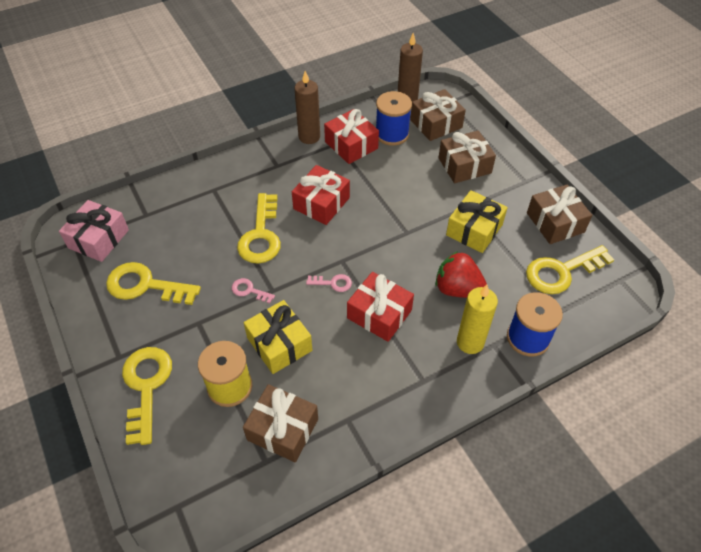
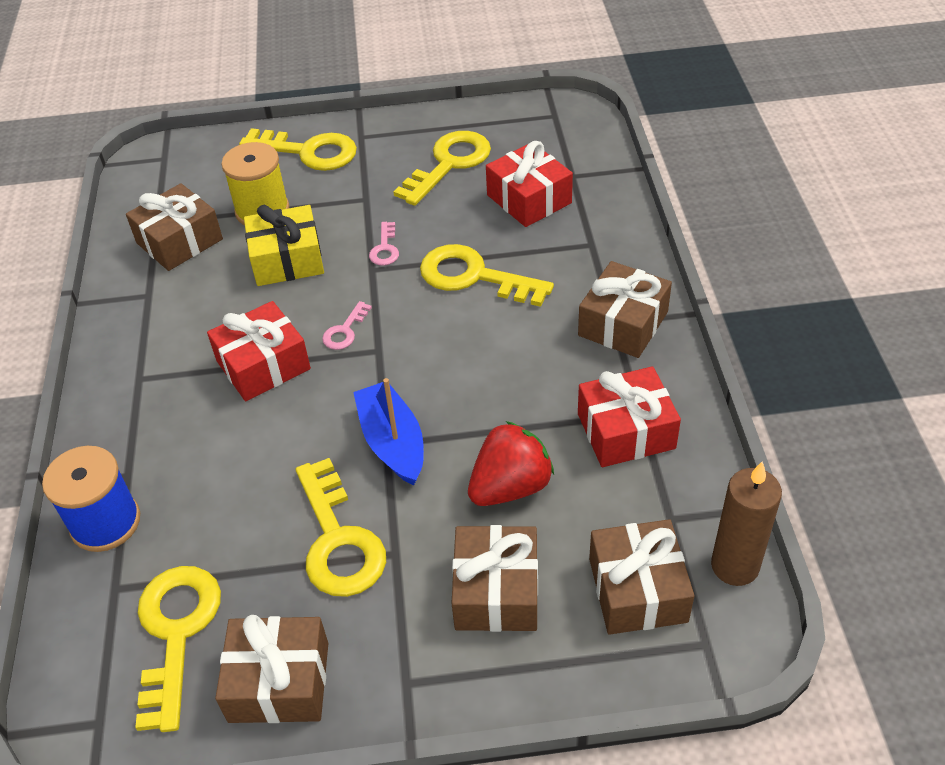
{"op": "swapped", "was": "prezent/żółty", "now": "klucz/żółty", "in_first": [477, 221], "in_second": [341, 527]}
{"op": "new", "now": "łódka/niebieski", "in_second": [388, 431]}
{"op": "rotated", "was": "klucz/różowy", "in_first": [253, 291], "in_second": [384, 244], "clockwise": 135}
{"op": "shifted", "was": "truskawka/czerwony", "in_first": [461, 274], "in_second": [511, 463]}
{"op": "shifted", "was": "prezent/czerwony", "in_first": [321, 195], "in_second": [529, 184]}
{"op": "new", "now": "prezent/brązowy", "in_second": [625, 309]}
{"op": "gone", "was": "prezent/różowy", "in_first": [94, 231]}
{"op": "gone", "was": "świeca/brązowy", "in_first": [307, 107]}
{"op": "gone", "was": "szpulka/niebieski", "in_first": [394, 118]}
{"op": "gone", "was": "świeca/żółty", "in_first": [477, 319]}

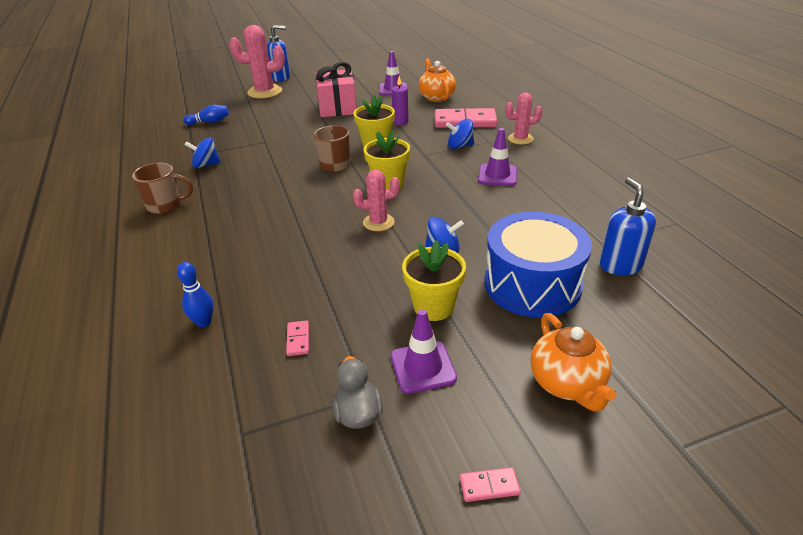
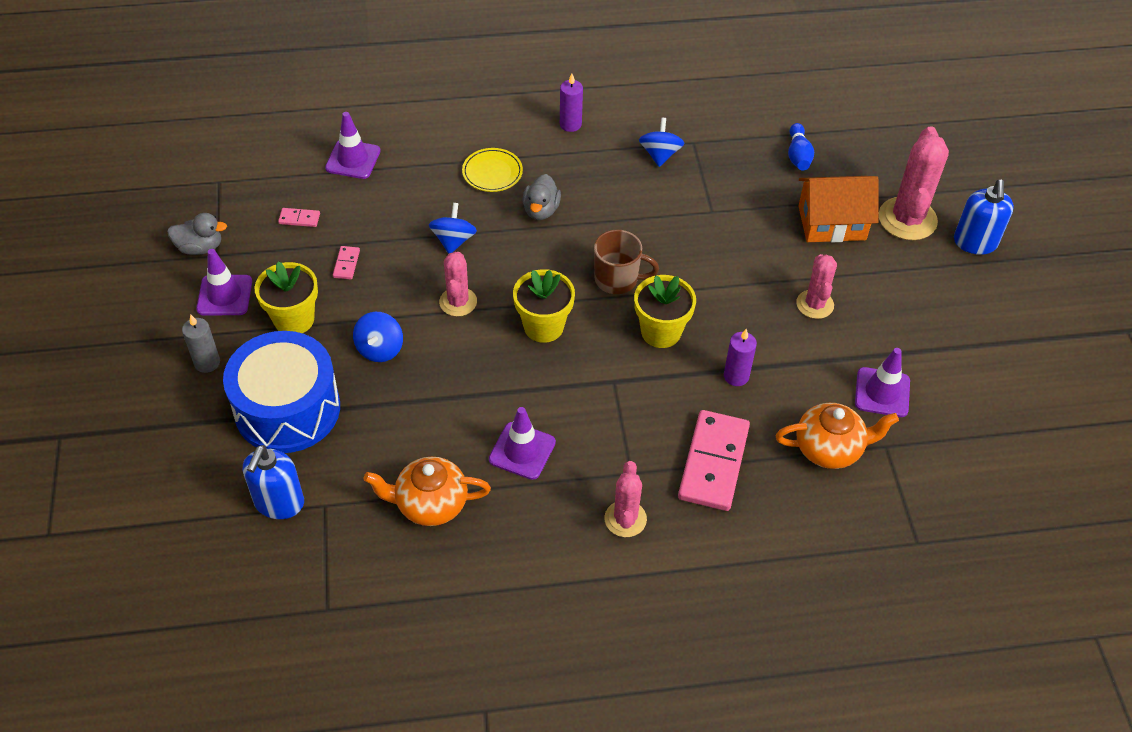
{"op": "new", "now": "świeca/szary", "in_second": [201, 343]}
{"op": "rotated", "was": "dozownik mydła/niebieski", "in_first": [627, 226], "in_second": [273, 482], "clockwise": 105}
{"op": "swapped", "was": "kręgiel/niebieski", "now": "pachołek/fioletowy", "in_first": [195, 294], "in_second": [353, 145]}
{"op": "shifted", "was": "kostka domina/różowy", "in_first": [490, 484], "in_second": [346, 262]}
{"op": "shifted", "was": "imbryk/pomarańczowy", "in_first": [573, 362], "in_second": [427, 491]}
{"op": "shifted", "was": "bączek/niebieski", "in_first": [460, 134], "in_second": [453, 228]}
{"op": "new", "now": "talerz/żółty", "in_second": [492, 170]}
{"op": "new", "now": "kaczka/szary", "in_second": [541, 197]}
{"op": "swapped", "was": "kubek/brązowy", "now": "świeca/fioletowy", "in_first": [162, 188], "in_second": [571, 103]}
{"op": "swapped", "was": "prezent/różowy", "now": "kaktus/różowy", "in_first": [336, 89], "in_second": [816, 286]}
{"op": "new", "now": "domek/pomarańczowy", "in_second": [838, 209]}

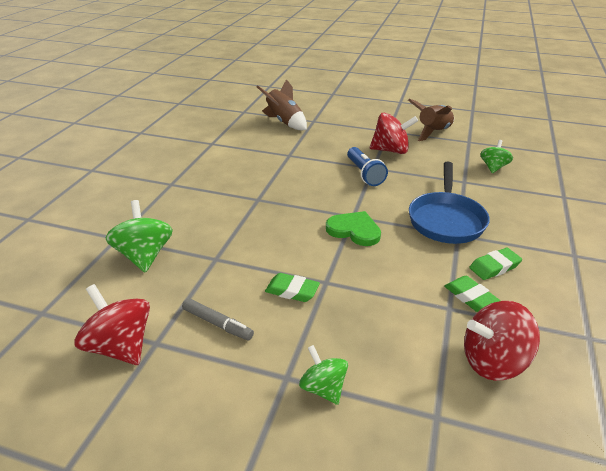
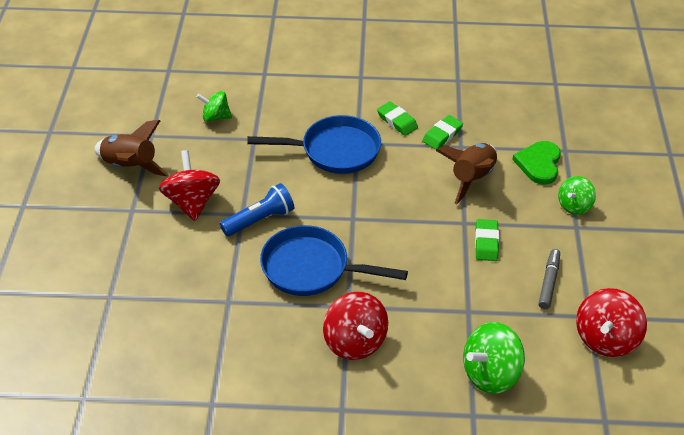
{"op": "new", "now": "patelnia/niebieski", "in_second": [334, 260]}
{"op": "shifted", "was": "bączek/czerwony", "in_first": [502, 341], "in_second": [355, 326]}
{"op": "shifted", "was": "rakieta/brązowy", "in_first": [281, 104], "in_second": [466, 173]}
{"op": "shifted", "was": "serce/zielony", "in_first": [353, 228], "in_second": [536, 163]}

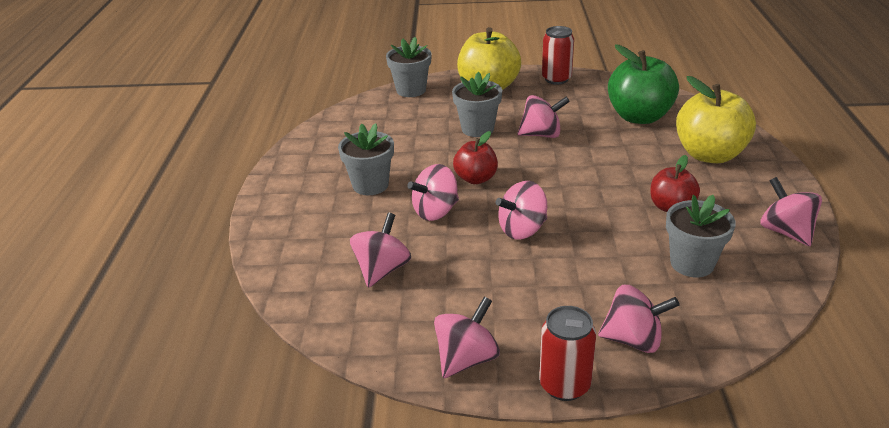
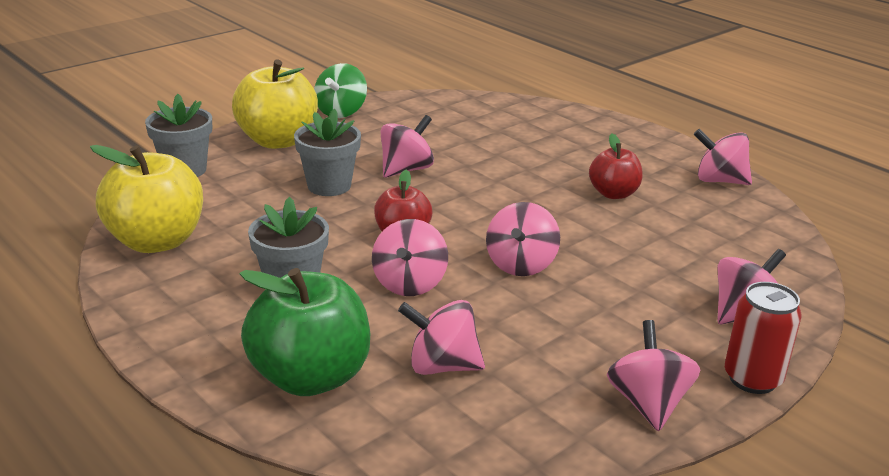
{"op": "shifted", "was": "jabłko/żółty", "in_first": [716, 119], "in_second": [146, 199]}
{"op": "shifted", "was": "jabłko/zielony", "in_first": [643, 84], "in_second": [305, 332]}
{"op": "swapped", "was": "puszka/czerwony", "now": "bączek/zielony", "in_first": [558, 55], "in_second": [340, 90]}
{"op": "rotated", "was": "bączek/różowy", "in_first": [380, 250], "in_second": [441, 337], "clockwise": -60}
{"op": "gone", "was": "doniczka/szary", "in_first": [701, 236]}

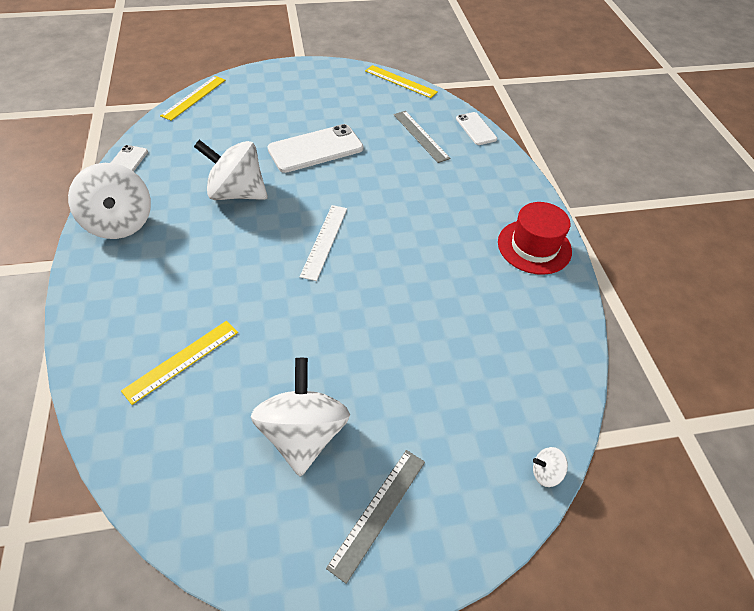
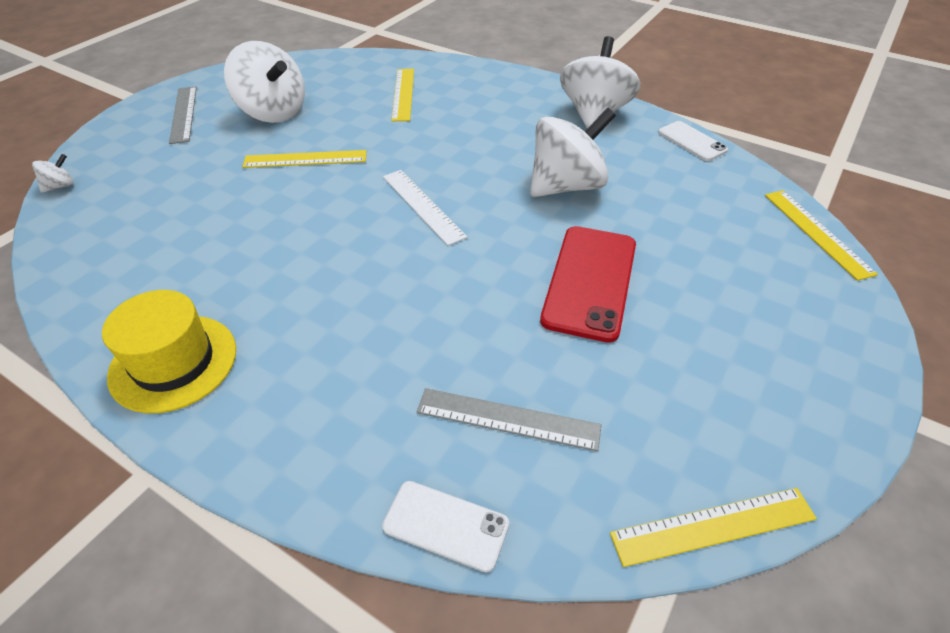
{"op": "repainted", "was": "kapelusz/czerwony", "now": "kapelusz/żółty", "in_first": [535, 238], "in_second": [169, 351]}
{"op": "new", "now": "linijka/żółty", "in_second": [304, 159]}
{"op": "repainted", "was": "telefon/biały", "now": "telefon/czerwony", "in_first": [315, 148], "in_second": [588, 284]}
{"op": "rotated", "was": "bączek/biały", "in_first": [109, 201], "in_second": [600, 82], "clockwise": 90}

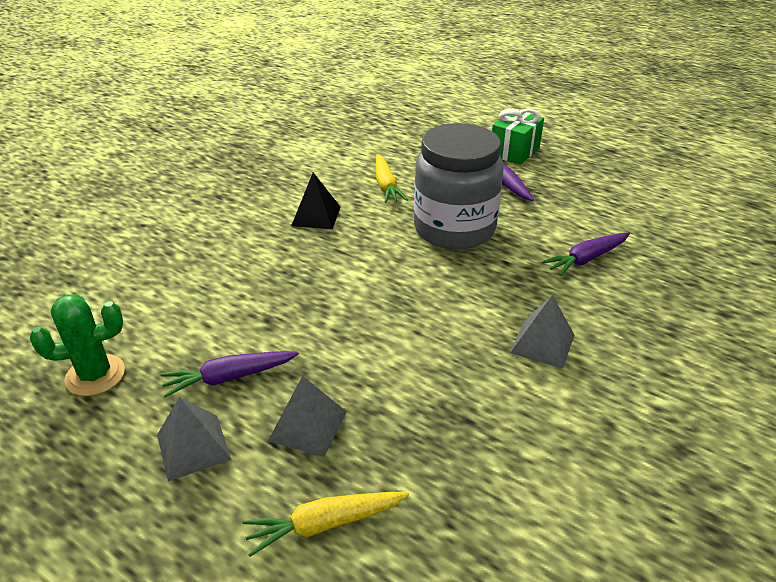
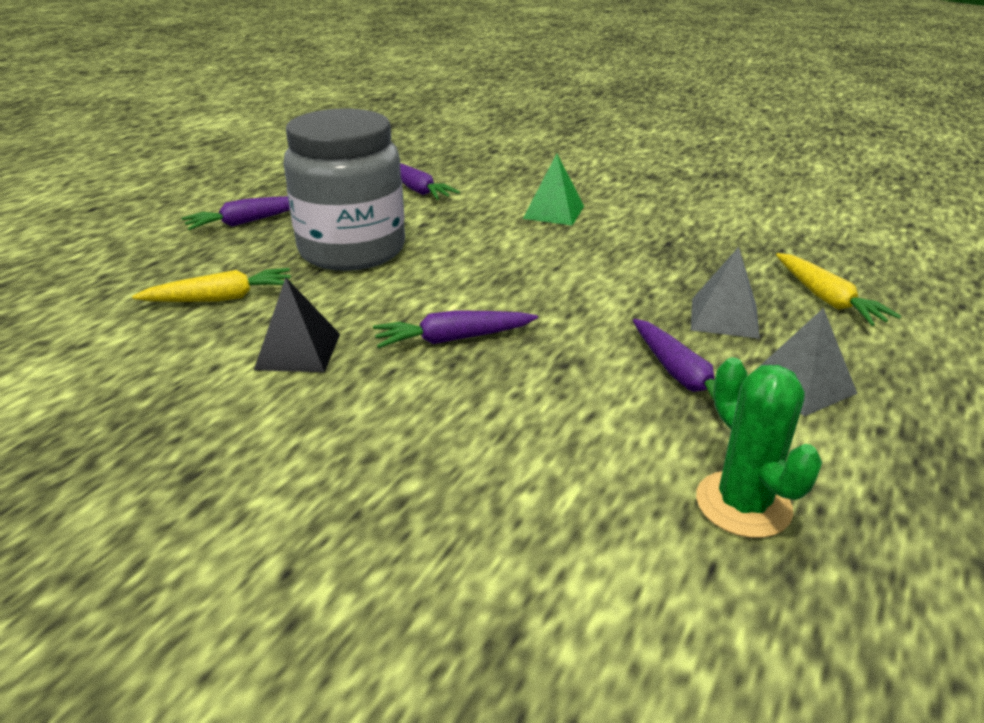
{"op": "new", "now": "marchewka/fioletowy", "in_second": [455, 329]}
{"op": "repainted", "was": "piramida/szary", "now": "piramida/zielony", "in_first": [542, 332], "in_second": [553, 190]}
{"op": "gone", "was": "prezent/zielony", "in_first": [518, 136]}

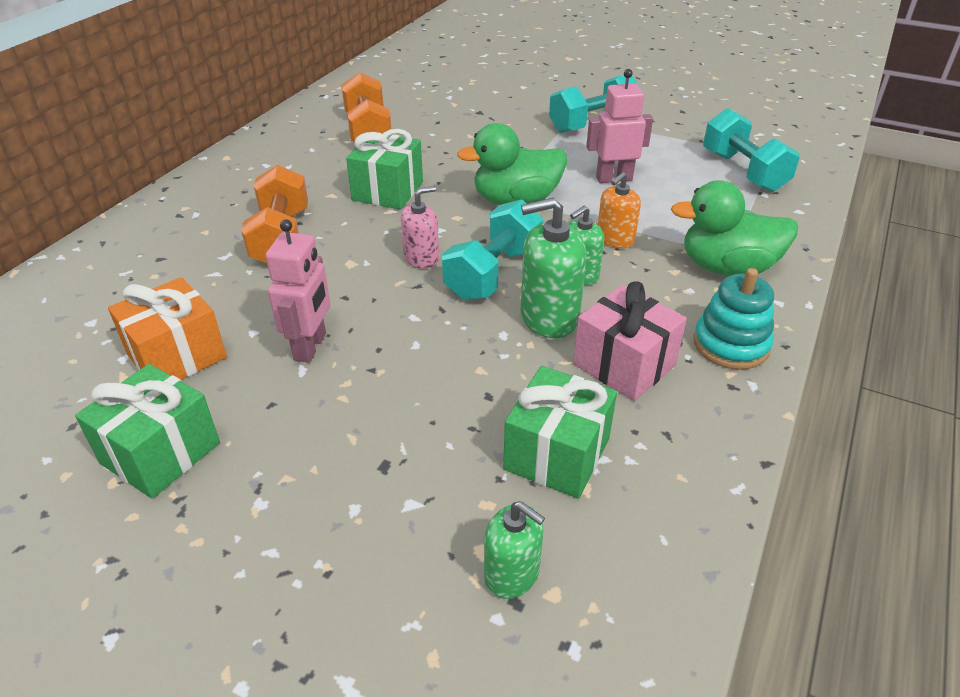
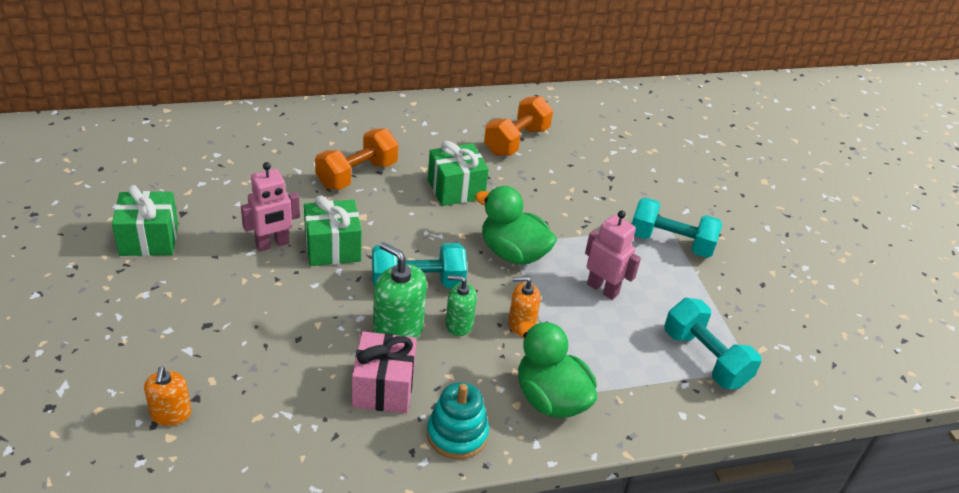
{"op": "repainted", "was": "dozownik mydła/zielony", "now": "dozownik mydła/pomarańczowy", "in_first": [514, 550], "in_second": [167, 396]}
{"op": "shifted", "was": "prezent/zielony", "in_first": [560, 432], "in_second": [333, 230]}
{"op": "rotated", "was": "hantel/turkusowy", "in_first": [751, 150], "in_second": [713, 343], "clockwise": -60}
{"op": "gone", "was": "prezent/pomarańczowy", "in_first": [167, 328]}
{"op": "gone", "was": "dozownik mydła/różowy", "in_first": [420, 227]}

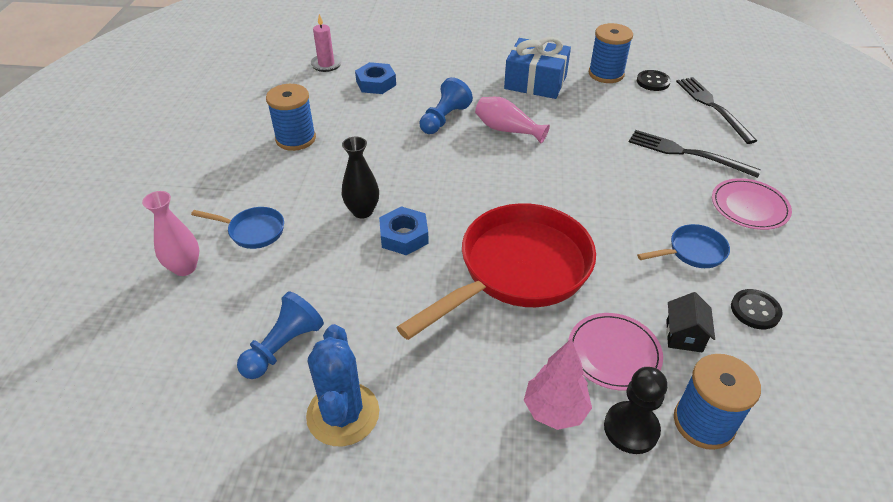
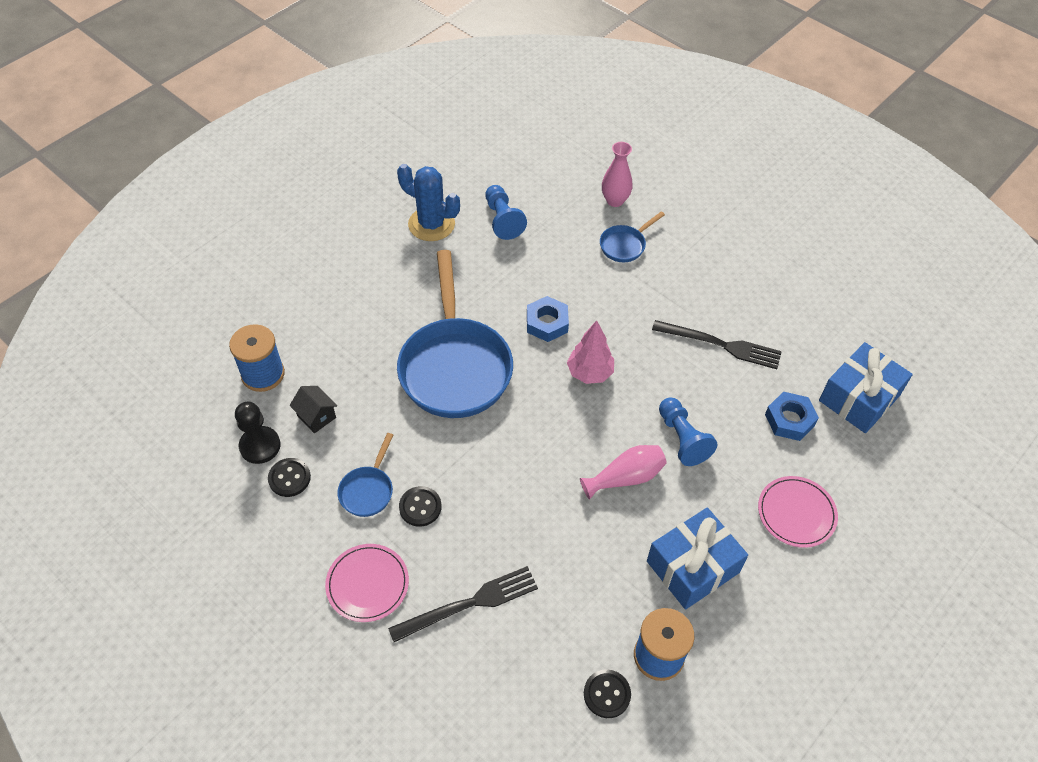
{"op": "shifted", "was": "pionek/czarny", "in_first": [635, 410], "in_second": [257, 433]}
{"op": "repainted", "was": "patelnia/czerwony", "now": "patelnia/niebieski", "in_first": [496, 271], "in_second": [455, 334]}
{"op": "new", "now": "guzik/czarny", "in_second": [420, 506]}
{"op": "shifted", "was": "drzewko/różowy", "in_first": [558, 384], "in_second": [590, 352]}
{"op": "shifted", "was": "widelec/czarny", "in_first": [717, 110], "in_second": [717, 344]}
{"op": "shifted", "was": "talerz/różowy", "in_first": [615, 352], "in_second": [798, 512]}
{"op": "swapped", "was": "świeca/różowy", "now": "prezent/niebieski", "in_first": [326, 43], "in_second": [866, 387]}
{"op": "gone", "was": "szpulka/niebieski", "in_first": [291, 117]}
{"op": "gone", "was": "wazon/czarny", "in_first": [360, 177]}

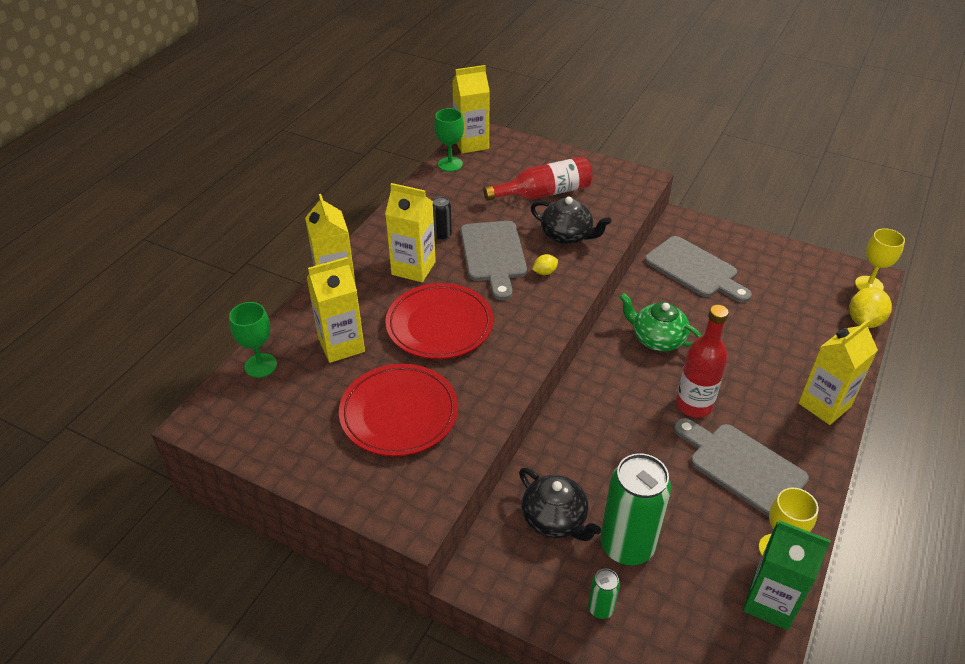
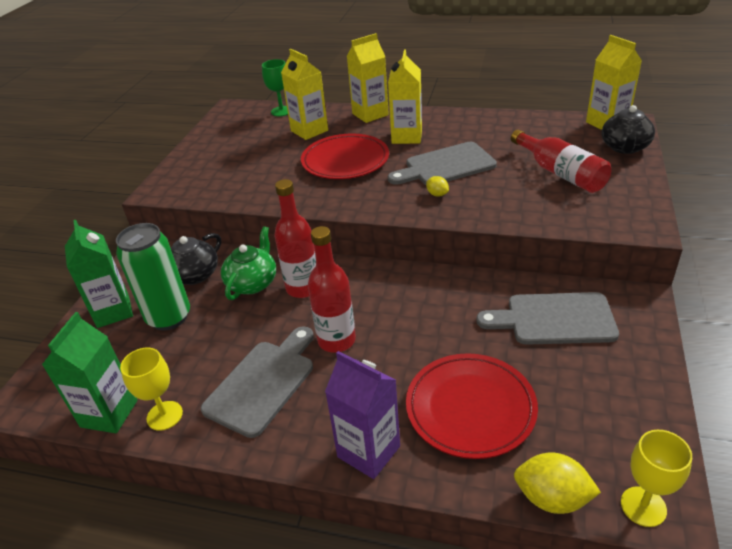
{"op": "swapped", "was": "puszka/zielony", "now": "karton mleka/zielony", "in_first": [604, 594], "in_second": [99, 274]}
{"op": "shifted", "was": "imbryk/zielony", "in_first": [660, 322], "in_second": [248, 263]}
{"op": "new", "now": "butelka/czerwony", "in_second": [295, 238]}
{"op": "repainted", "was": "karton mleka/żółty", "now": "karton mleka/fioletowy", "in_first": [838, 372], "in_second": [362, 415]}
{"op": "shifted", "was": "talerz/czerwony", "in_first": [398, 410], "in_second": [472, 406]}
{"op": "rotated", "was": "deska do krojenia/szary", "in_first": [698, 269], "in_second": [547, 318], "clockwise": 60}
{"op": "shifted", "was": "imbryk/czarny", "in_first": [571, 221], "in_second": [628, 129]}
{"op": "gone", "was": "puszka/czarny", "in_first": [442, 218]}
{"op": "gone", "was": "kielich/zielony", "in_first": [449, 140]}

